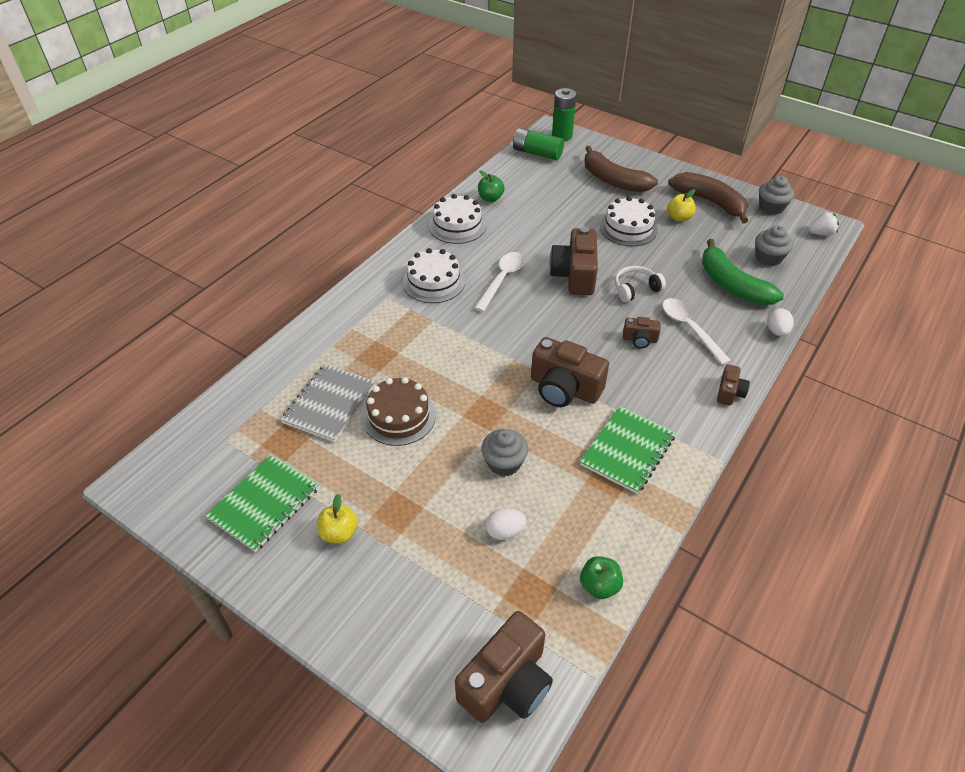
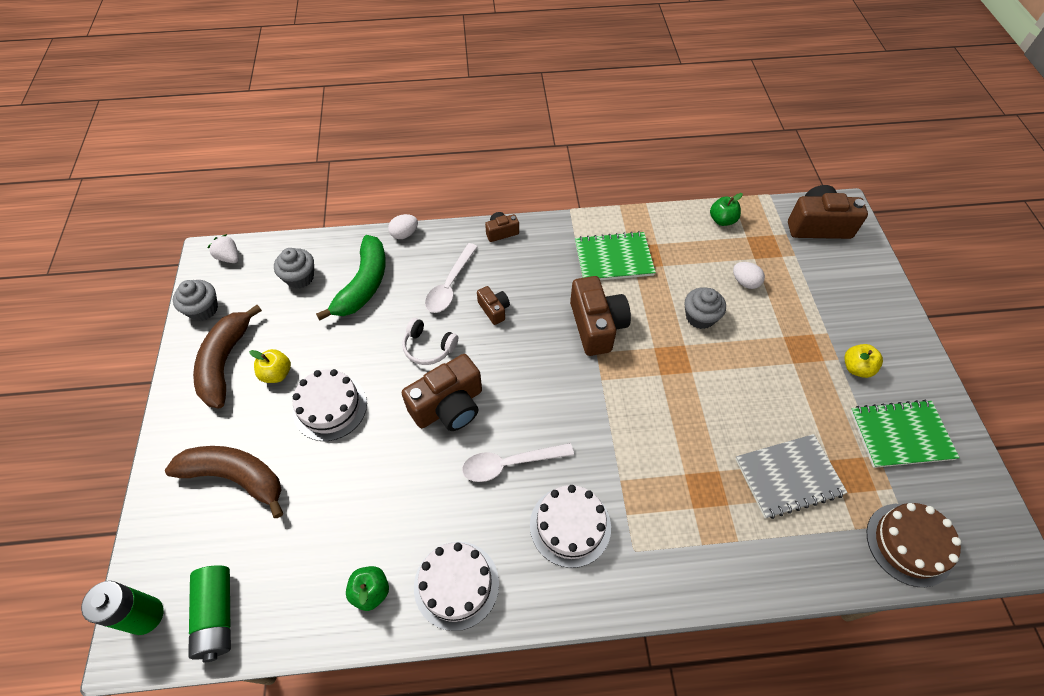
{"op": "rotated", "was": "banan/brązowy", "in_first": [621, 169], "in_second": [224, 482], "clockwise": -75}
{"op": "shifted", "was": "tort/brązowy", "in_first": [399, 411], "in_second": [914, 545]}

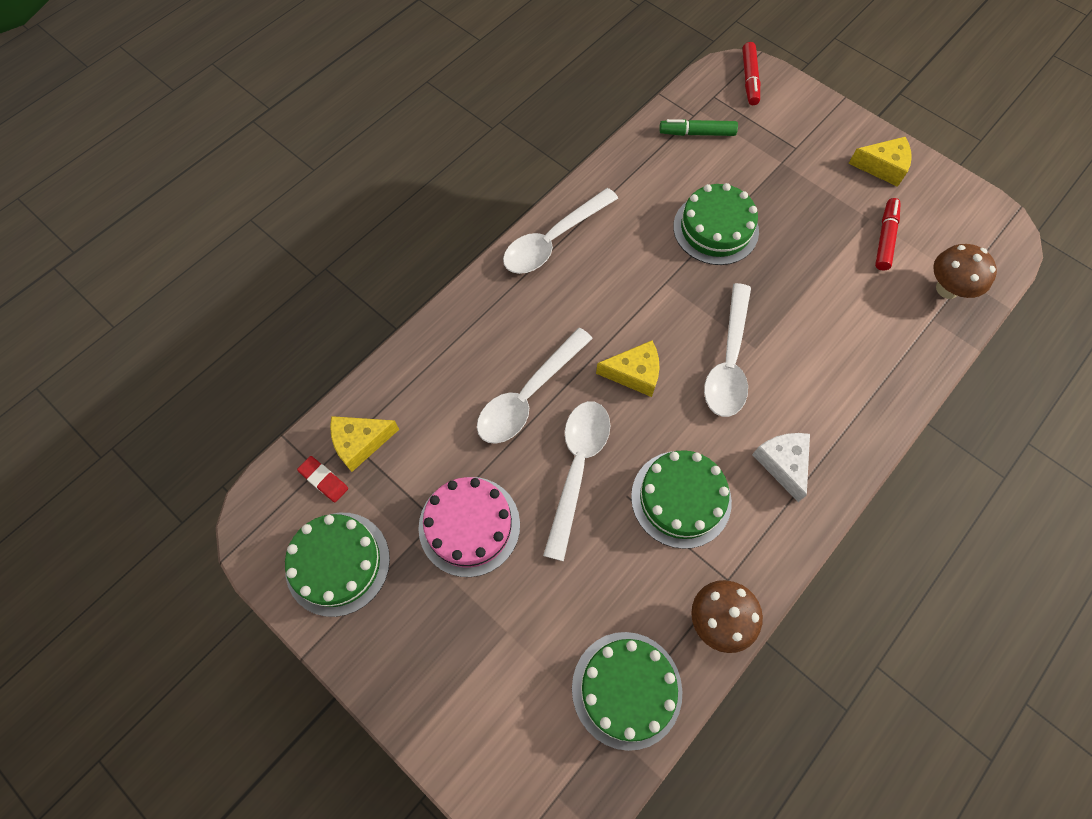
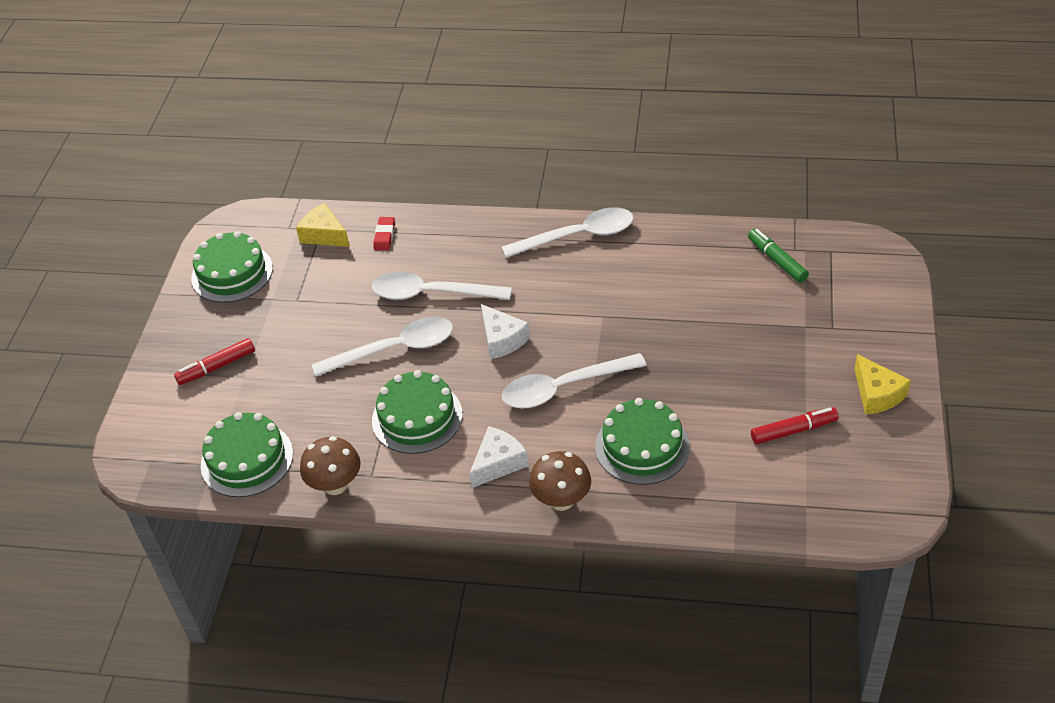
{"op": "shifted", "was": "flamaster/czerwony", "in_first": [751, 73], "in_second": [214, 361]}
{"op": "shifted", "was": "gumka do mazania/czerwony", "in_first": [322, 479], "in_second": [384, 233]}
{"op": "repainted", "was": "ser/żółty", "now": "ser/biały", "in_first": [628, 369], "in_second": [505, 331]}
{"op": "rotated", "was": "łyżka/biały", "in_first": [560, 231], "in_second": [568, 233], "clockwise": 150}
{"op": "shifted", "was": "grzyb/brązowy", "in_first": [965, 271], "in_second": [560, 481]}
{"op": "shifted", "was": "tort/zielony", "in_first": [716, 224], "in_second": [642, 441]}
{"op": "gone", "was": "tort/różowy", "in_first": [469, 527]}

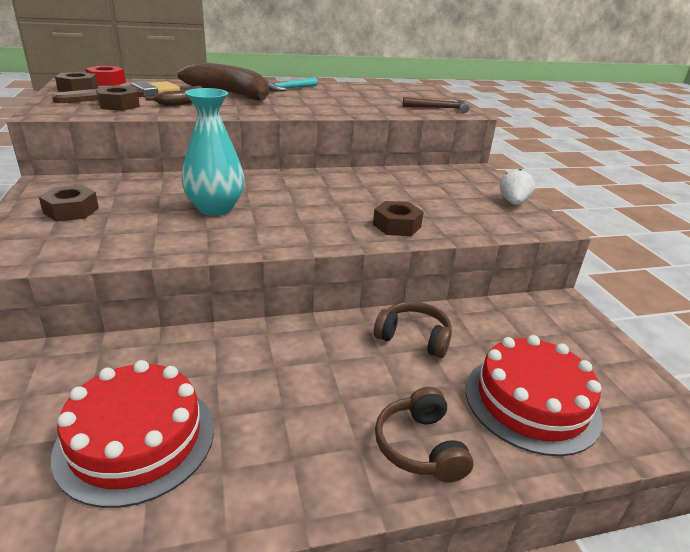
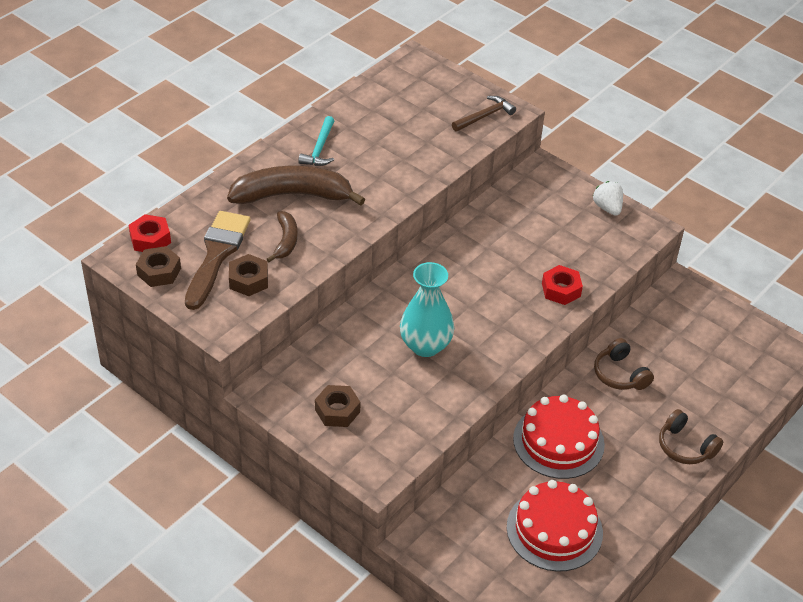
{"op": "shifted", "was": "tort/czerwony", "in_first": [534, 395], "in_second": [559, 436]}
{"op": "repainted", "was": "nakrętka/brązowy", "now": "nakrętka/czerwony", "in_first": [398, 218], "in_second": [562, 285]}
{"op": "rotated", "was": "słuchawki/brązowy", "in_first": [413, 329], "in_second": [624, 364], "clockwise": -105}

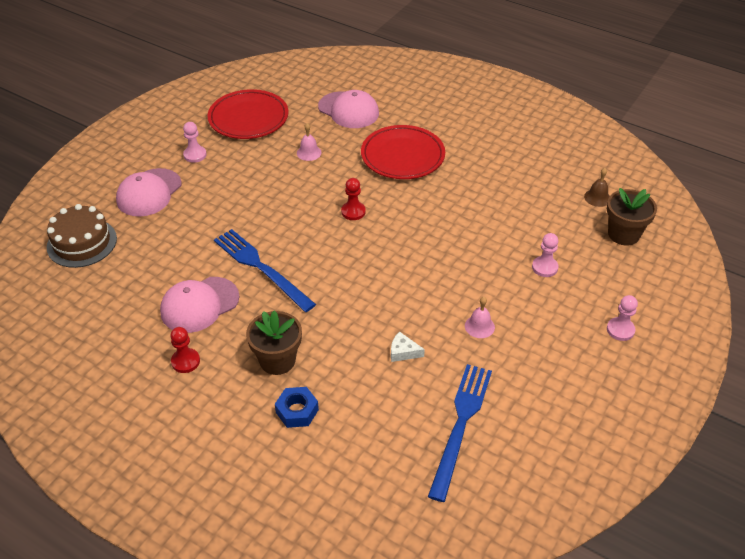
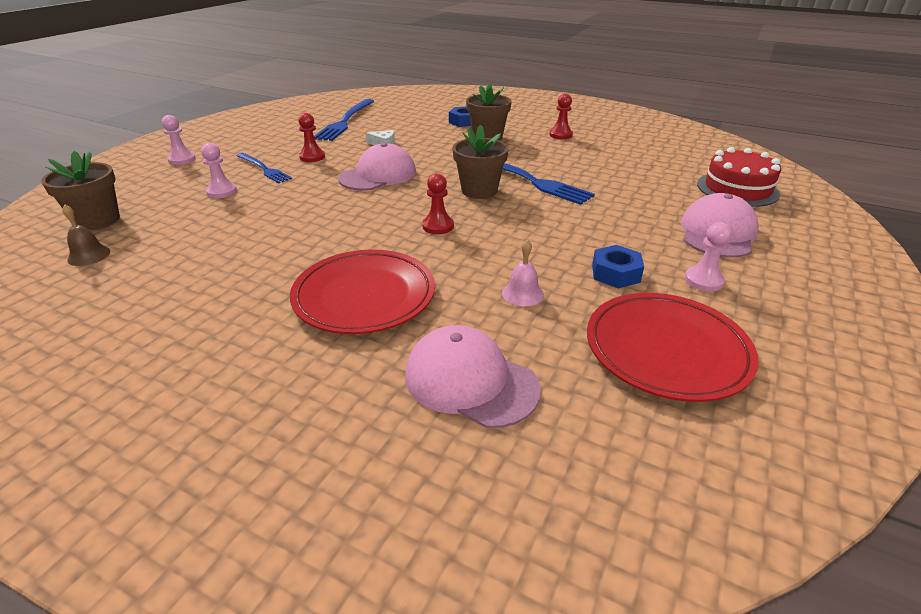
{"op": "new", "now": "widelec/niebieski", "in_second": [264, 168]}
{"op": "swapped", "was": "dzwonek/różowy", "now": "pionek/czerwony", "in_first": [480, 317], "in_second": [311, 137]}
{"op": "shifted", "was": "czapka/różowy", "in_first": [199, 305], "in_second": [377, 167]}
{"op": "new", "now": "doniczka/brązowy", "in_second": [480, 162]}
{"op": "new", "now": "nakrętka/niebieski", "in_second": [618, 266]}
{"op": "repainted", "was": "tort/brązowy", "now": "tort/czerwony", "in_first": [81, 236], "in_second": [739, 177]}

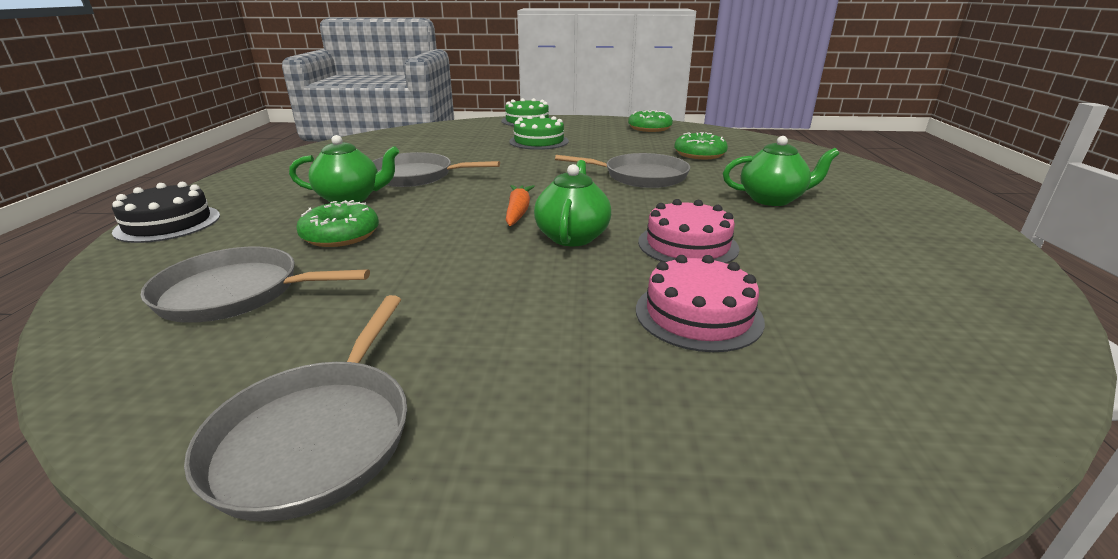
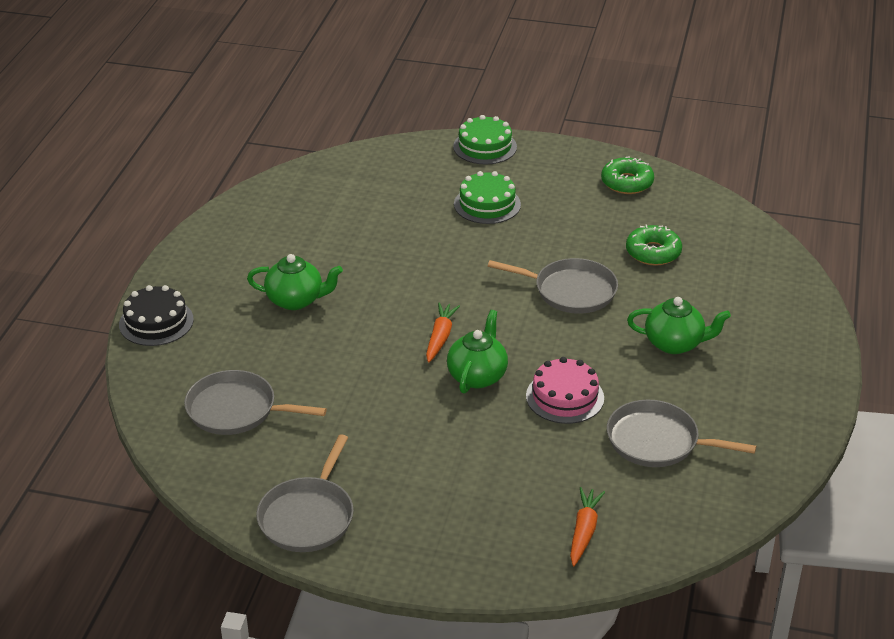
{"op": "new", "now": "marchewka/pomarańczowy", "in_second": [587, 526]}
{"op": "shifted", "was": "patelnia/szary", "in_first": [436, 169], "in_second": [681, 433]}
{"op": "gone", "was": "donut/zielony", "in_first": [337, 223]}
{"op": "gone", "was": "tort/różowy", "in_first": [700, 303]}

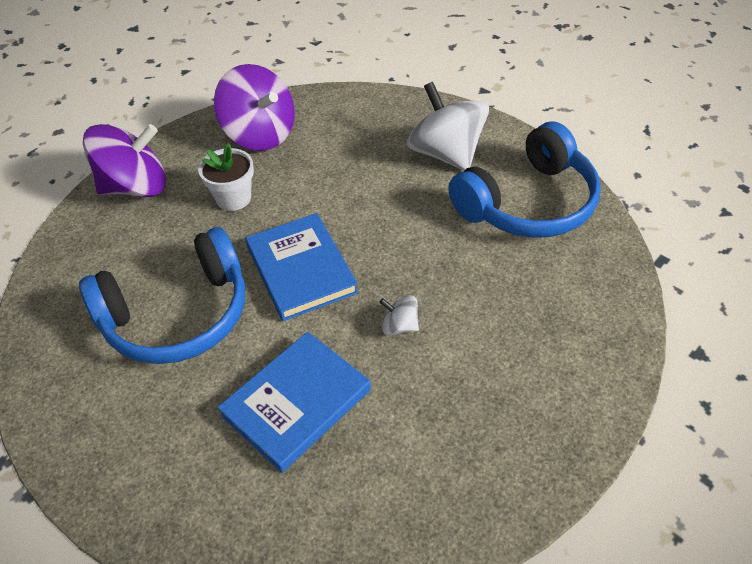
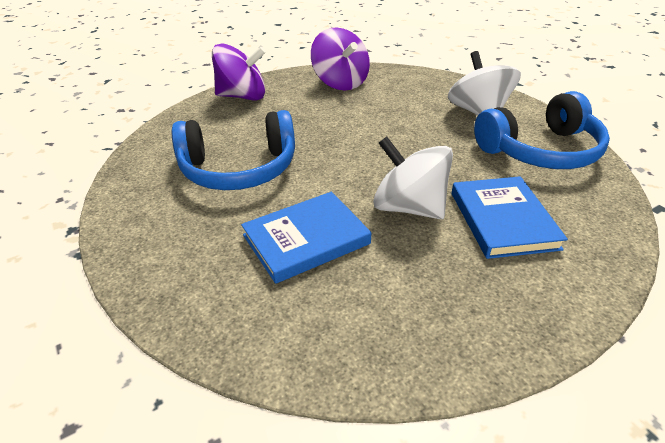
{"op": "scaled", "was": "bączek/biały", "in_first": [399, 315], "in_second": [413, 177], "ratio": 2.23}
{"op": "shifted", "was": "książka/niebieski", "in_first": [302, 267], "in_second": [510, 217]}
{"op": "gone", "was": "doniczka/biały", "in_first": [226, 177]}

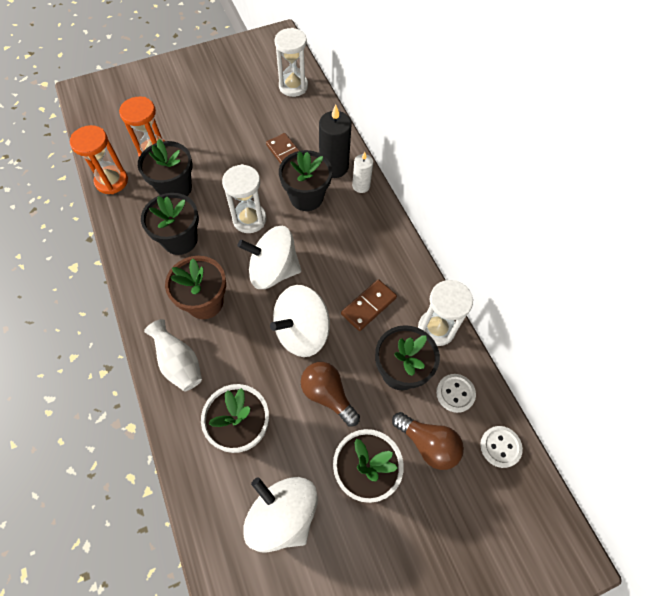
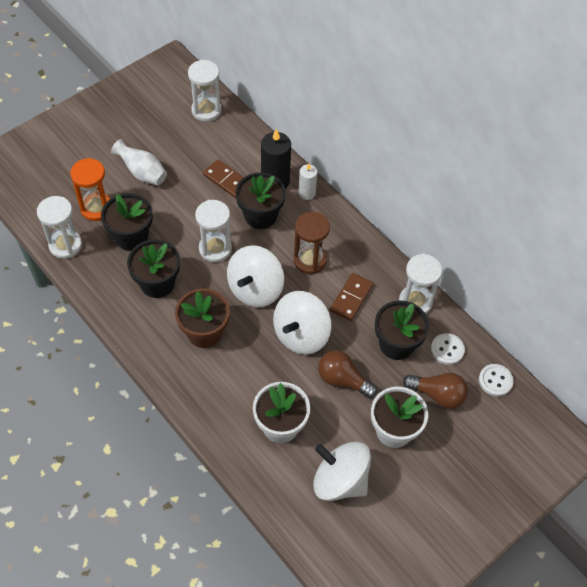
{"op": "repainted", "was": "klepsydra/pomarańczowy", "now": "klepsydra/biały", "in_first": [99, 159], "in_second": [59, 227]}
{"op": "shifted", "was": "wazon/biały", "in_first": [173, 355], "in_second": [139, 162]}
{"op": "rotated", "was": "bączek/biały", "in_first": [269, 257], "in_second": [255, 276], "clockwise": -45}
{"op": "new", "now": "klepsydra/brązowy", "in_second": [312, 243]}

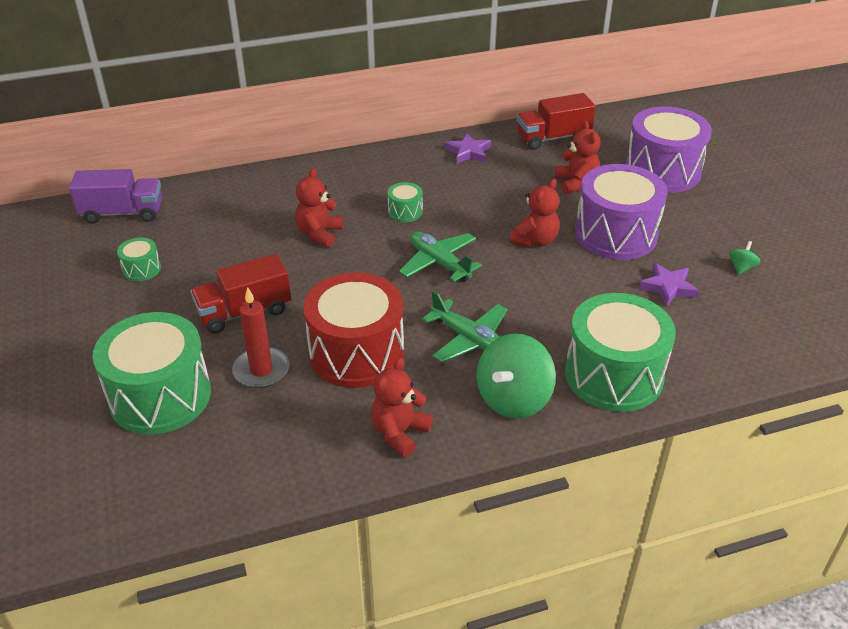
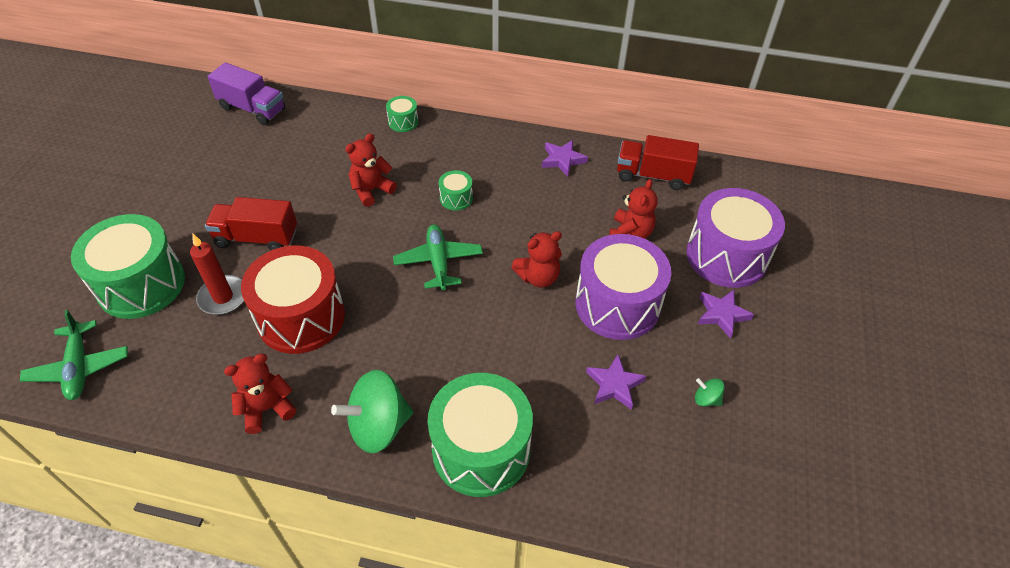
{"op": "shifted", "was": "samolot/zielony", "in_first": [465, 326], "in_second": [74, 355]}
{"op": "shifted", "was": "bęben/zielony", "in_first": [139, 259], "in_second": [402, 114]}
{"op": "rotated", "was": "bączek/zielony", "in_first": [744, 258], "in_second": [710, 392], "clockwise": -120}
{"op": "new", "now": "gwiazda/fioletowy", "in_second": [726, 314]}

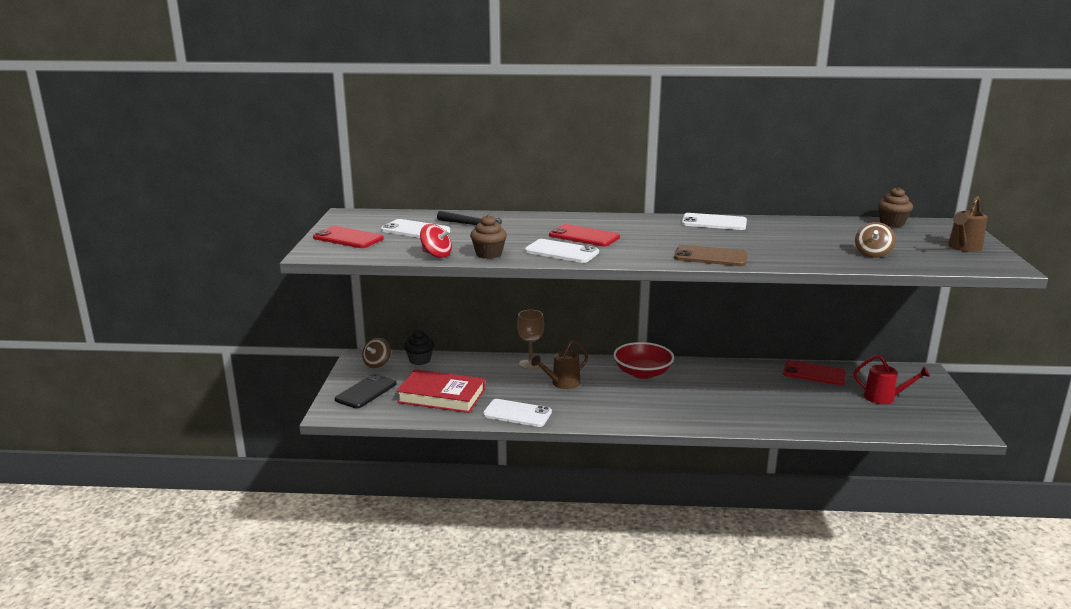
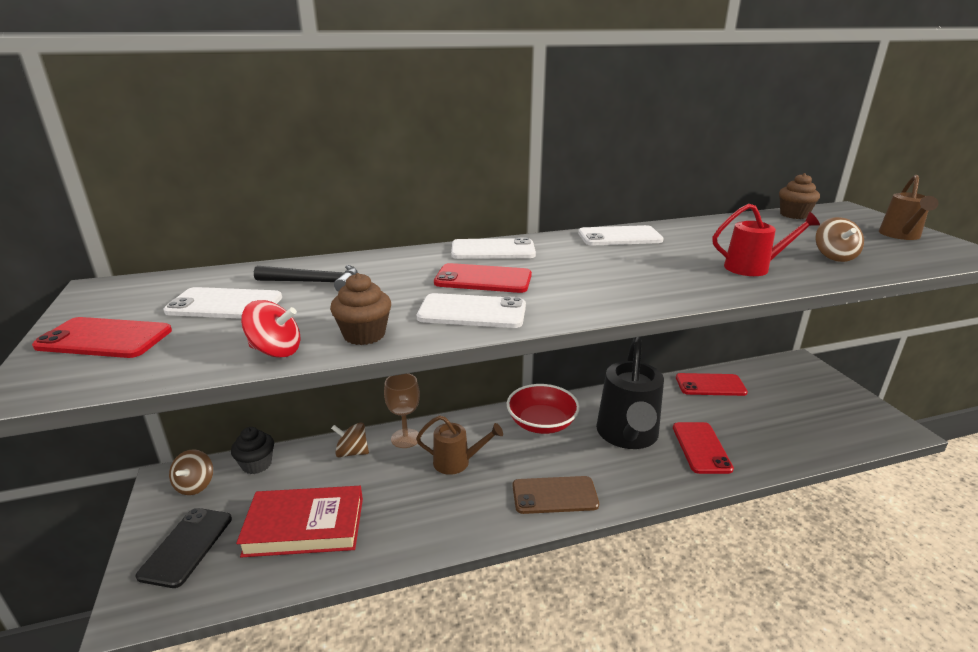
{"op": "new", "now": "bączek/brązowy", "in_second": [350, 440]}
{"op": "rotated", "was": "konewka/brązowy", "in_first": [559, 364], "in_second": [459, 445], "clockwise": -120}
{"op": "shifted", "was": "telefon/biały", "in_first": [517, 413], "in_second": [493, 248]}
{"op": "shifted", "was": "telefon/brązowy", "in_first": [711, 255], "in_second": [556, 495]}
{"op": "new", "now": "konewka/czarny", "in_second": [630, 393]}
{"op": "new", "now": "telefon/czerwony", "in_second": [703, 448]}
{"op": "shifted", "was": "konewka/czerwony", "in_first": [892, 379], "in_second": [766, 240]}

